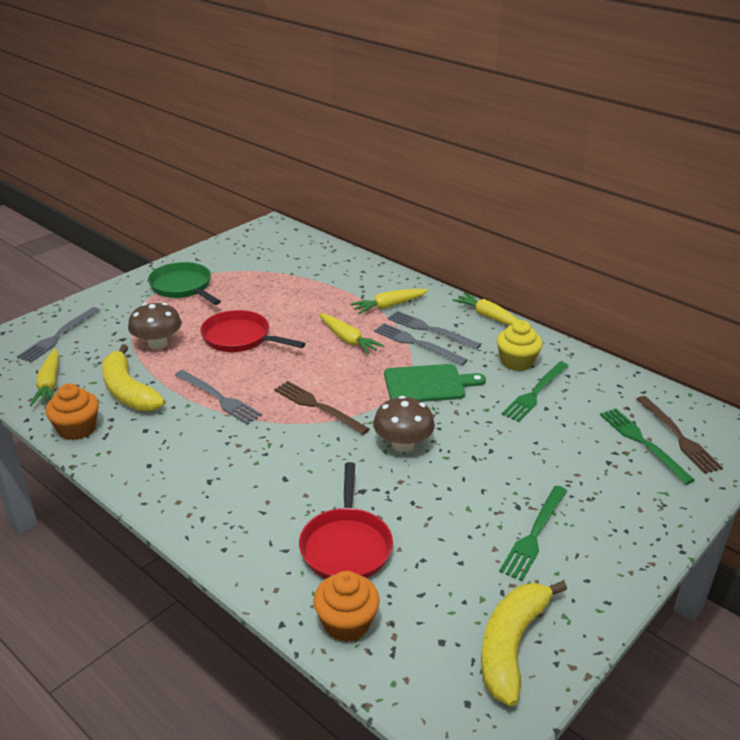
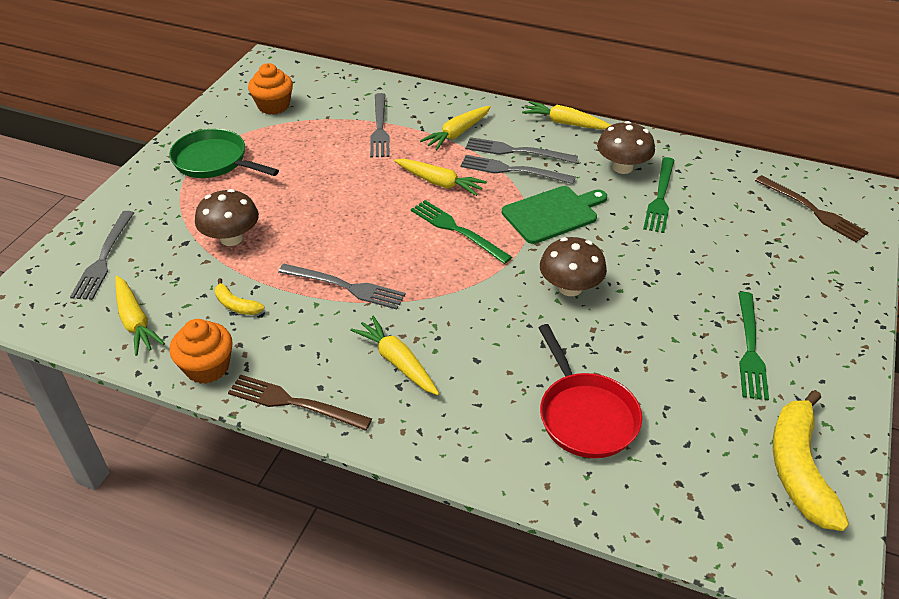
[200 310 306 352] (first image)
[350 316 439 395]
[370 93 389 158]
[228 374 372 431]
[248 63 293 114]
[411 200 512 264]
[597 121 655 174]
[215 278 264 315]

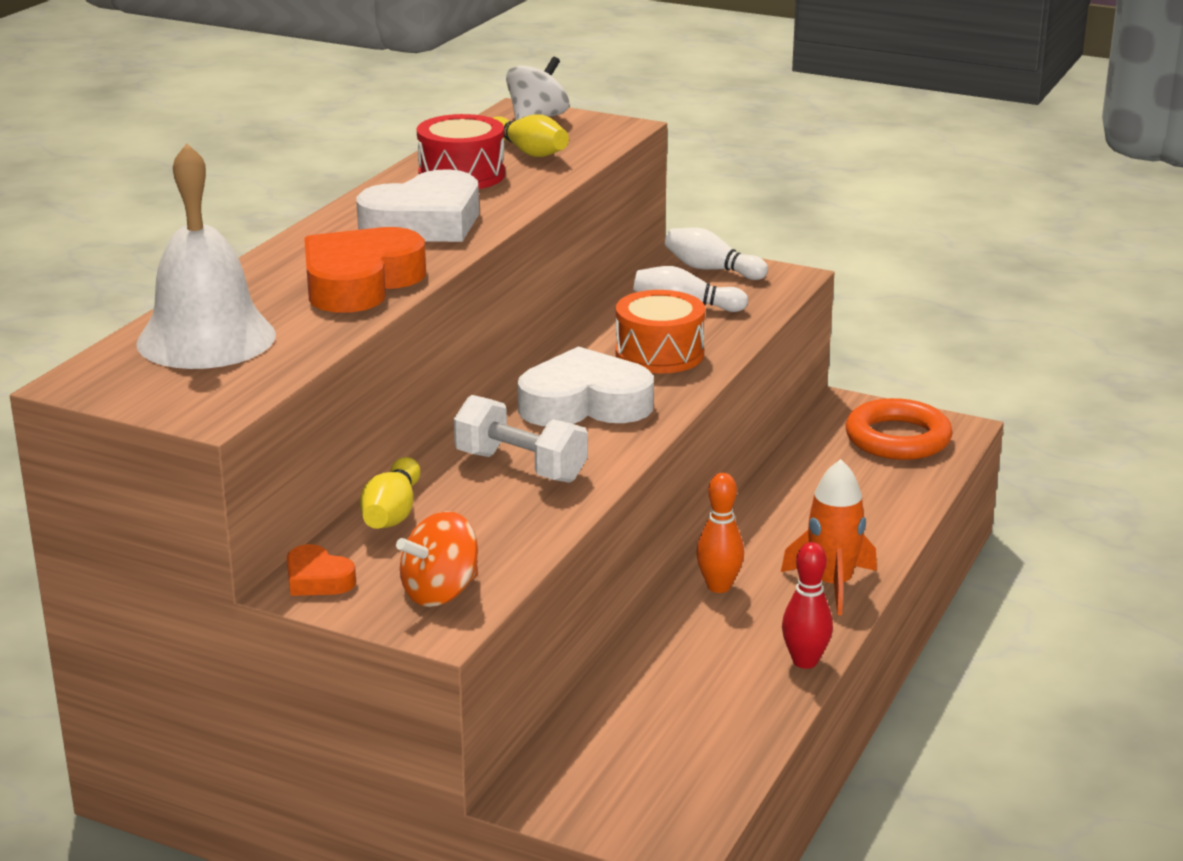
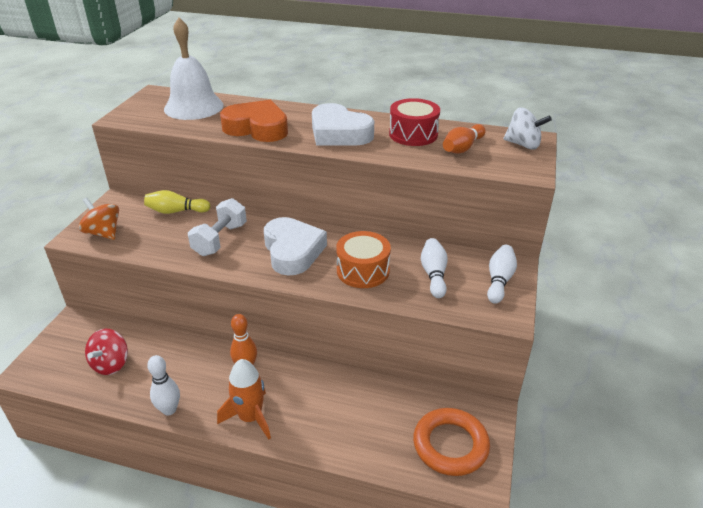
[287 544 356 596] (first image)
[85 329 128 375]
[443 124 485 154]
[147 355 180 416]

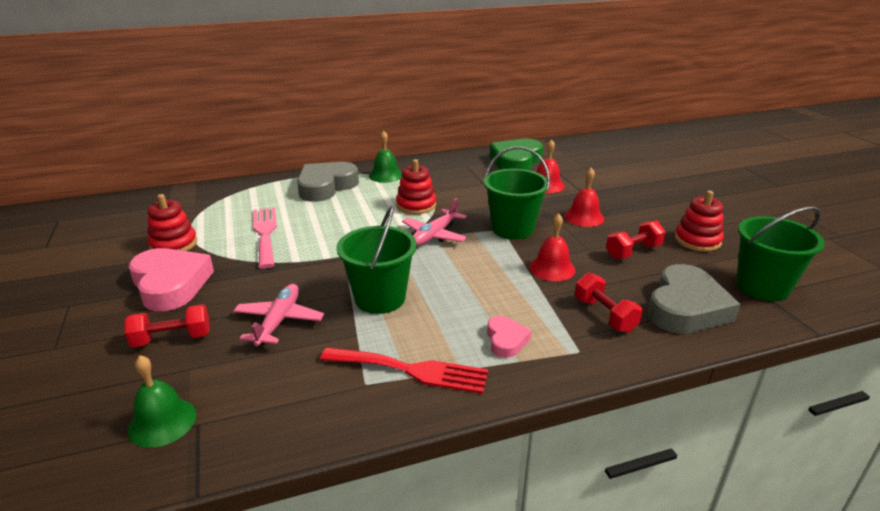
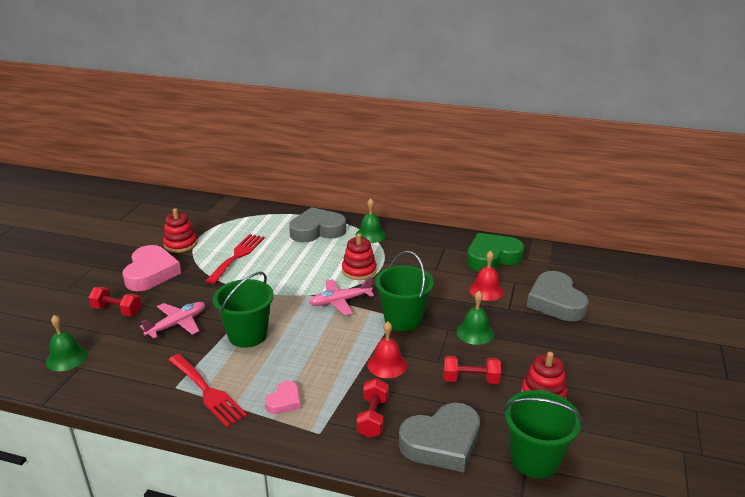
[527 271 589 321]
[206 234 265 284]
[456 291 494 345]

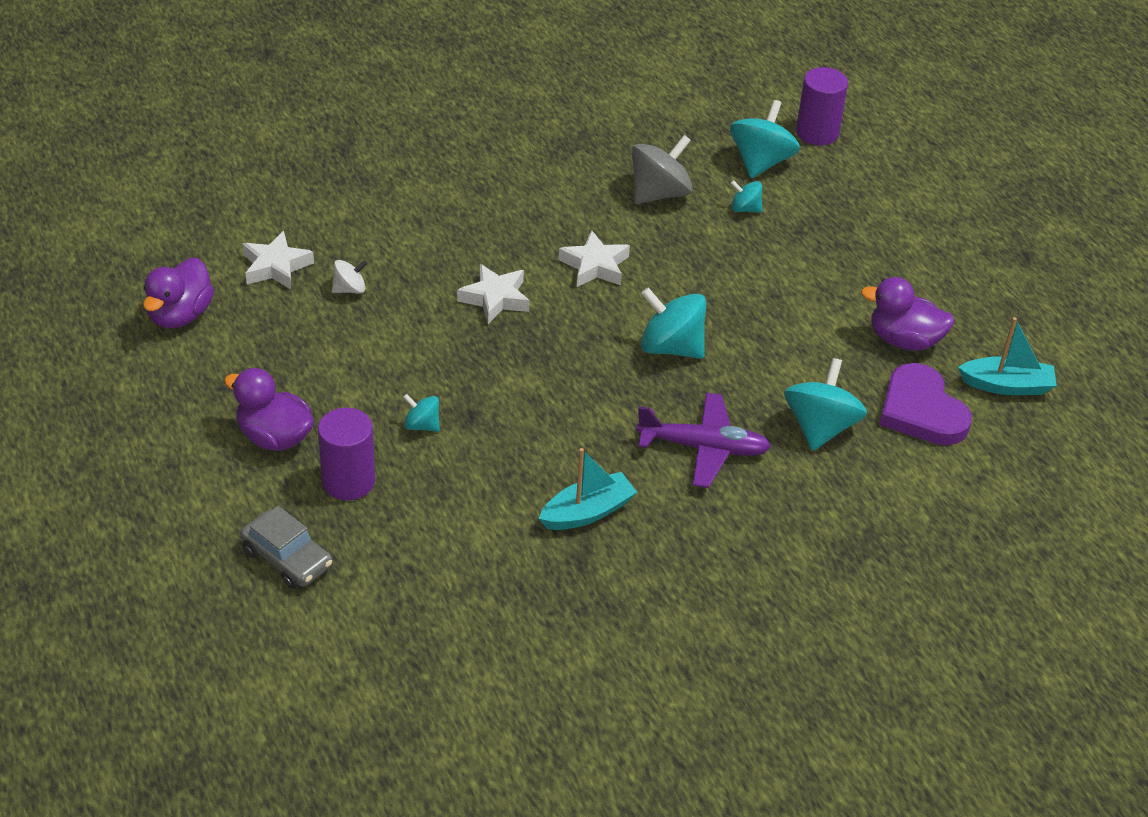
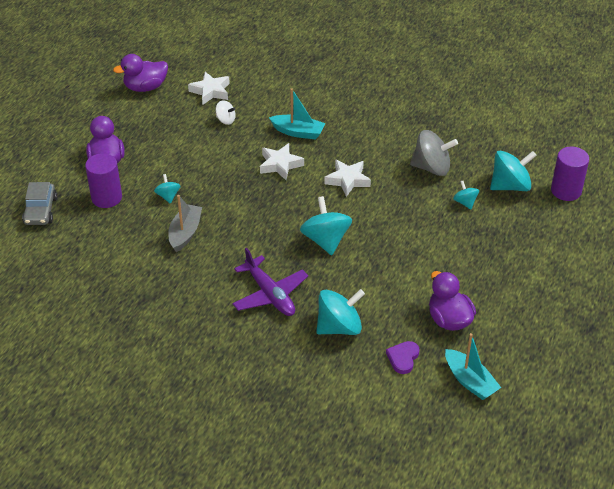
[168 195 202 252]
[269 88 325 140]
[386 341 419 374]

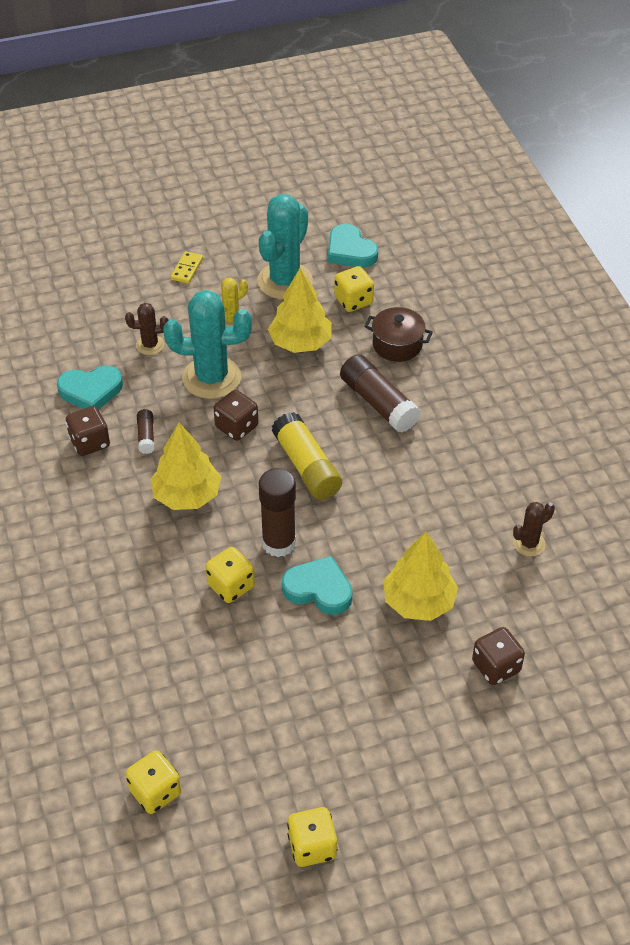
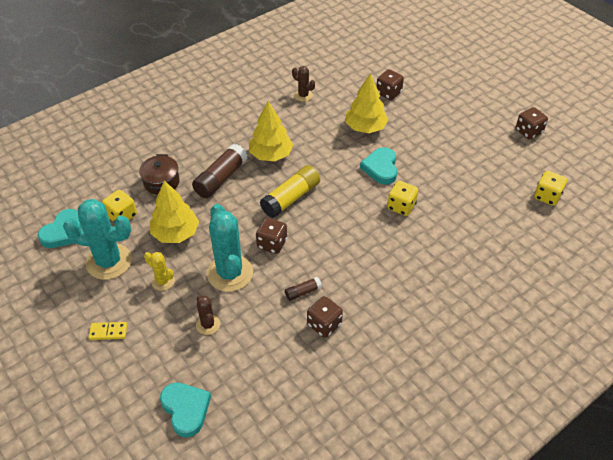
[259 468 296 557] (first image)
[160 383 211 437]
[249 101 293 161]
[516 107 548 139]

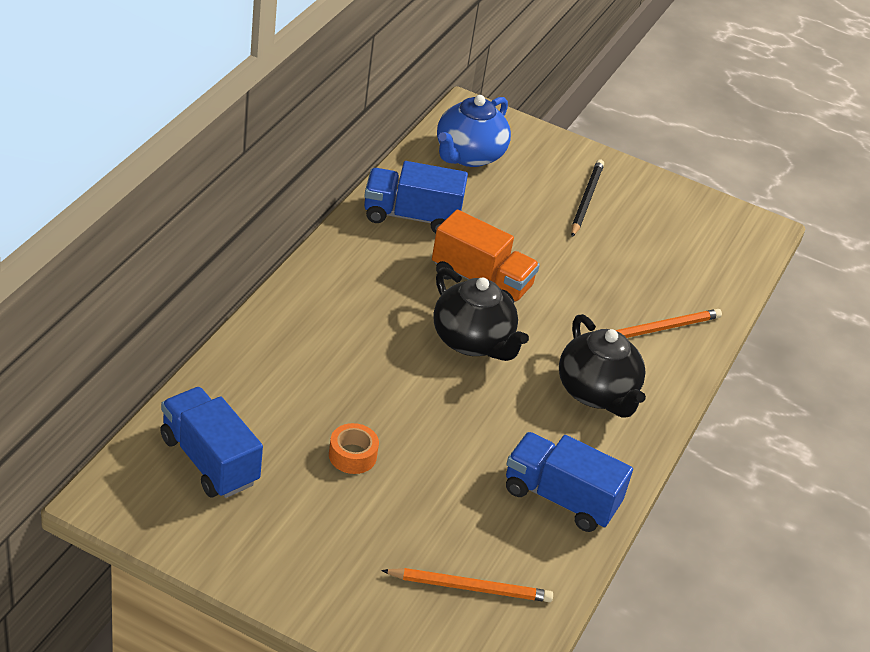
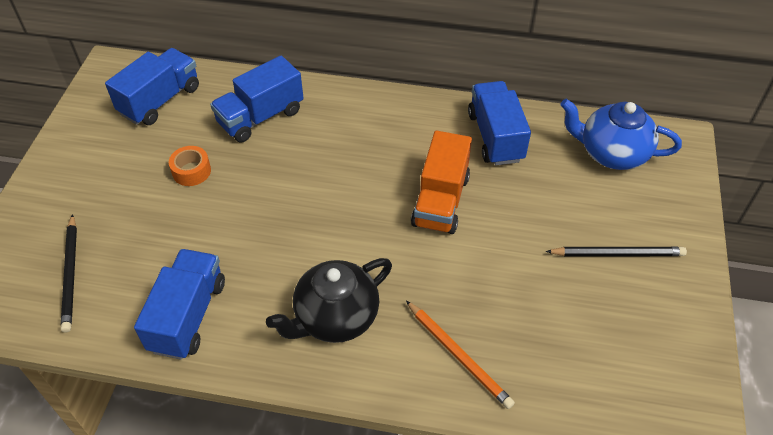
[433 268 529 361] (first image)
[210 56 304 142]
[61 214 77 333]

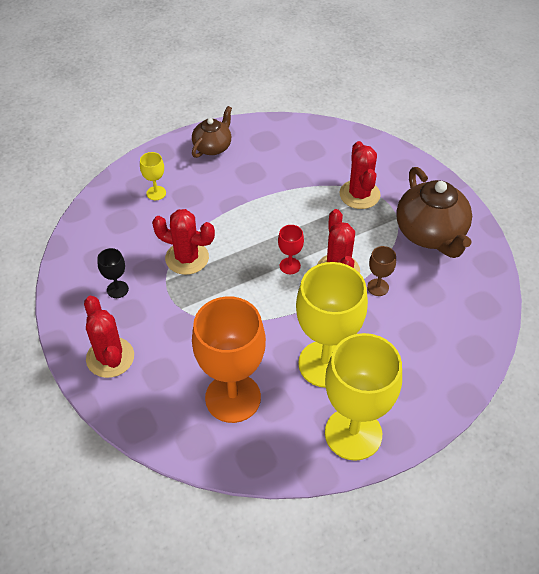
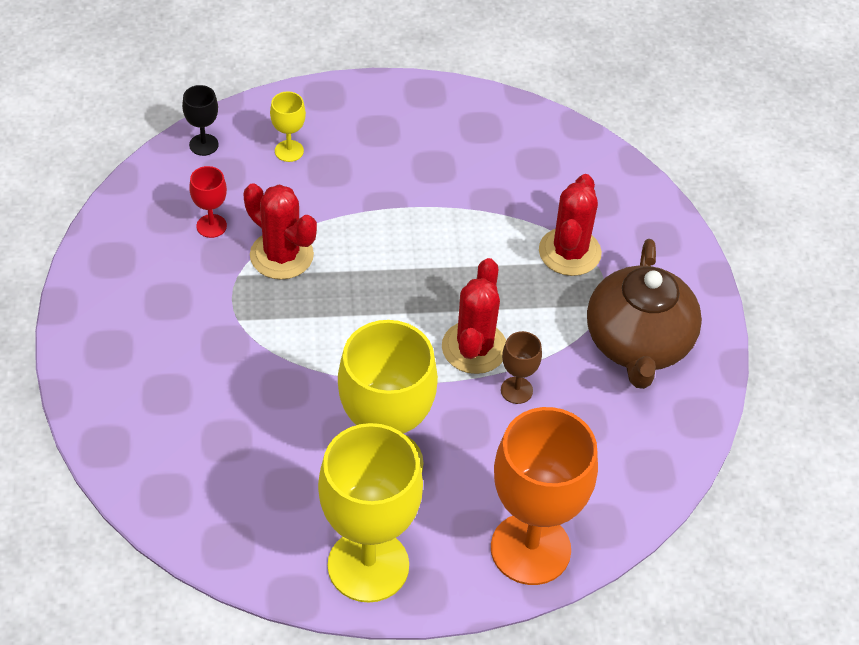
[84 296 134 378] (first image)
[192 106 232 158] (first image)
[182 85 219 156]
[491 407 598 585]
[189 166 227 238]

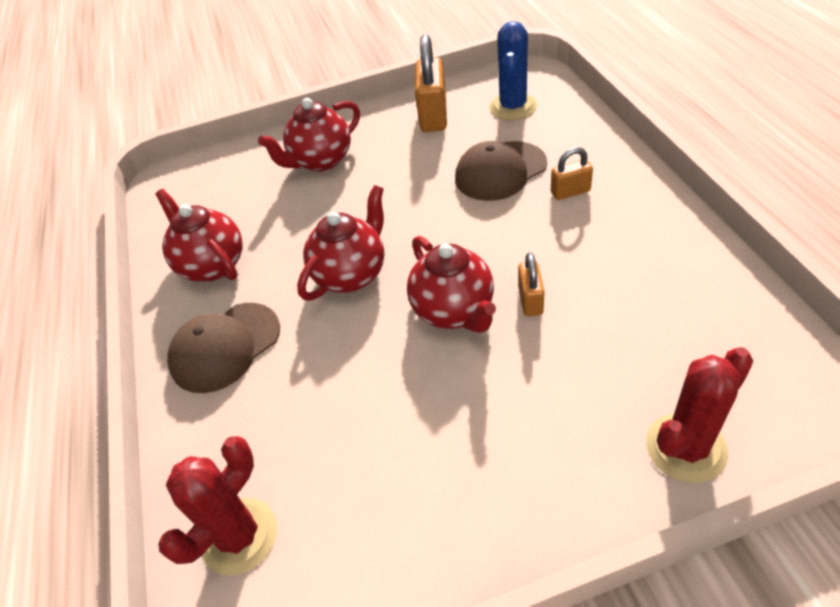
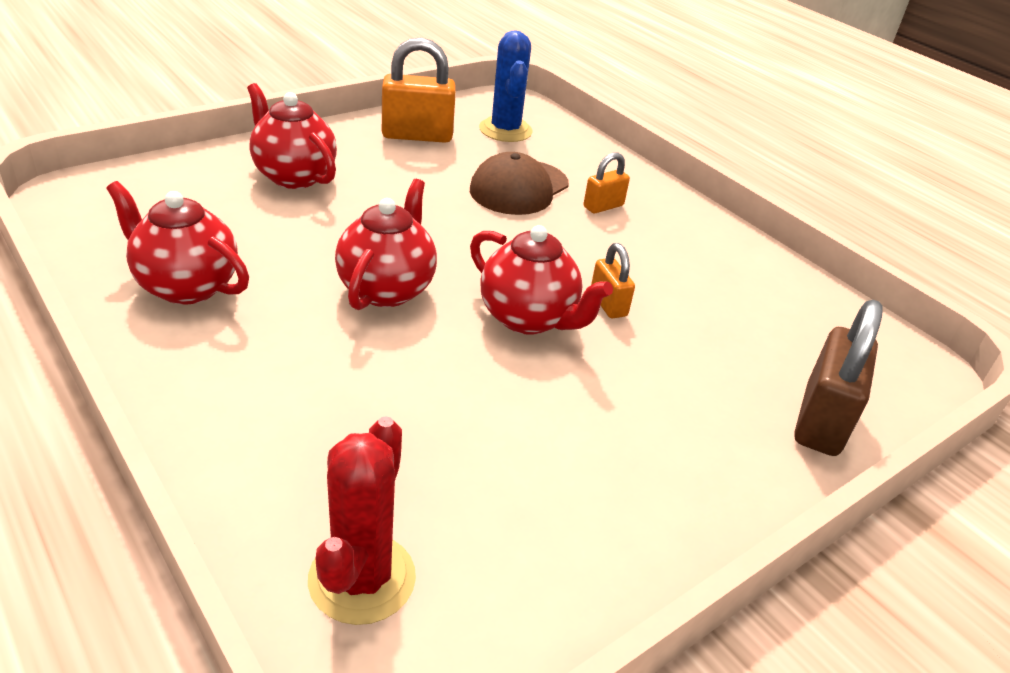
[167 303 280 393] (first image)
[794 300 883 456]
[247 83 337 189]
[382 38 456 143]

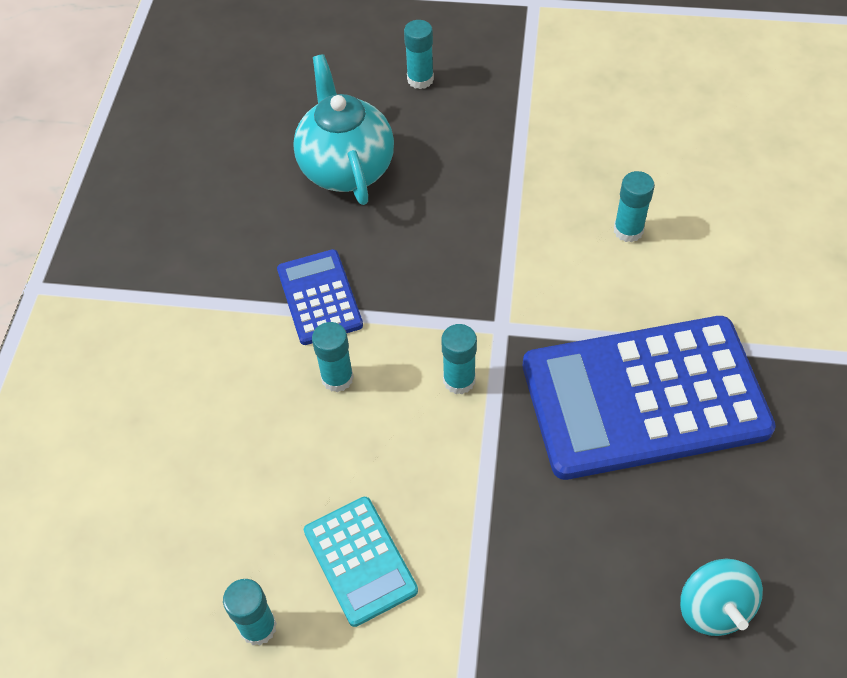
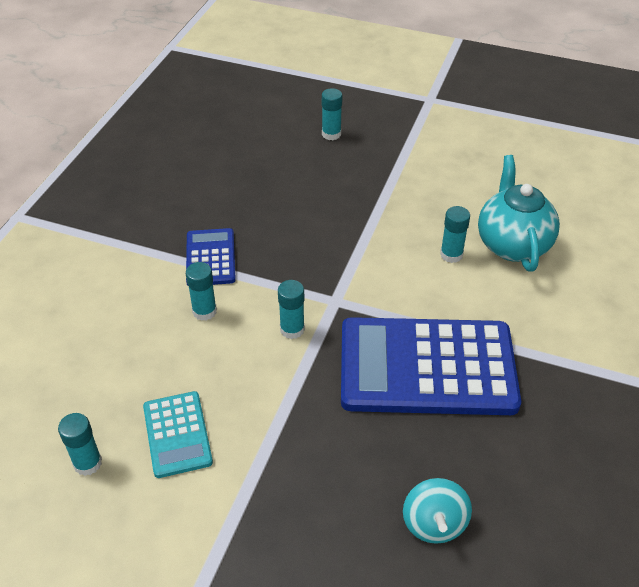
[478 155 560 272]

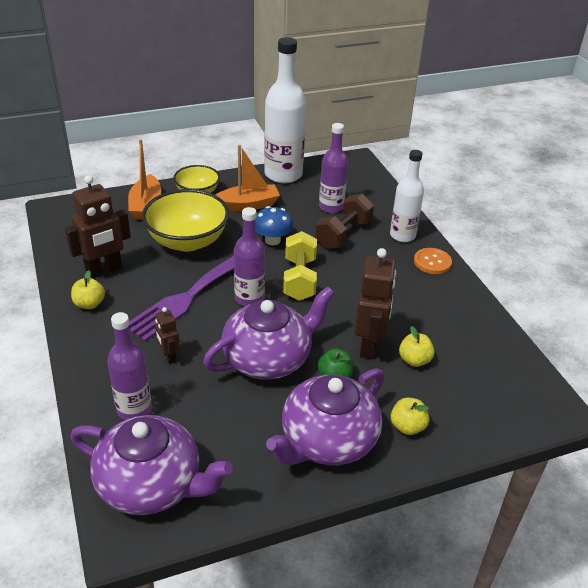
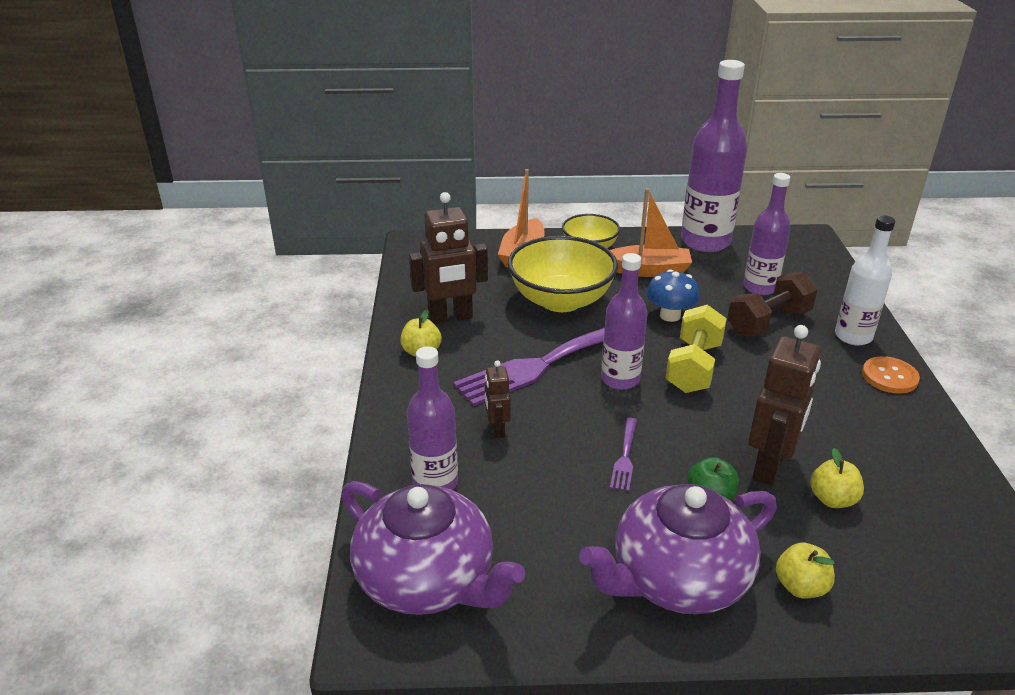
[610 418 637 491]
[681 60 747 252]

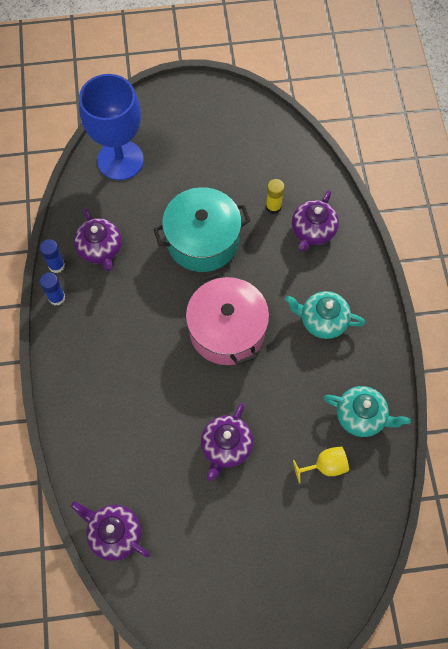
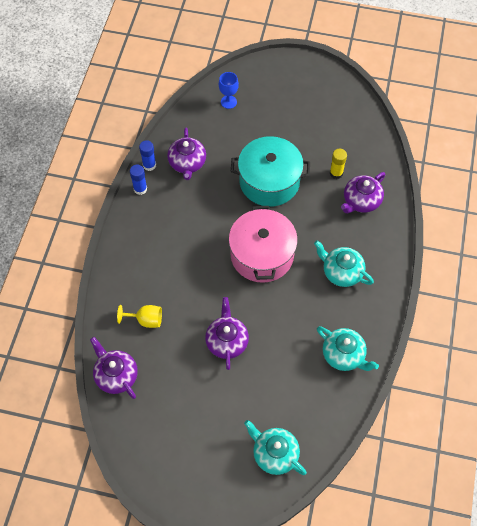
[244 420 307 475]
[117 305 162 328]
[205 297 249 370]
[219 72 239 109]

